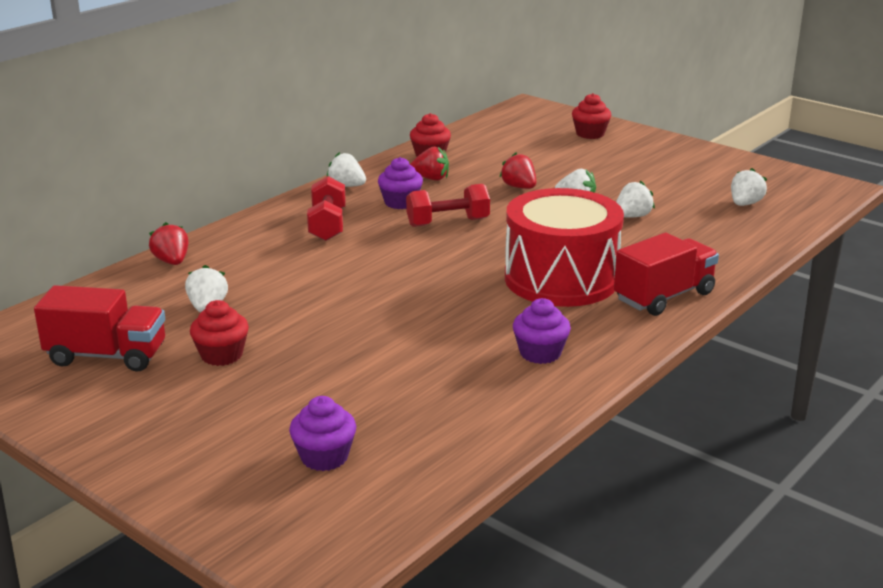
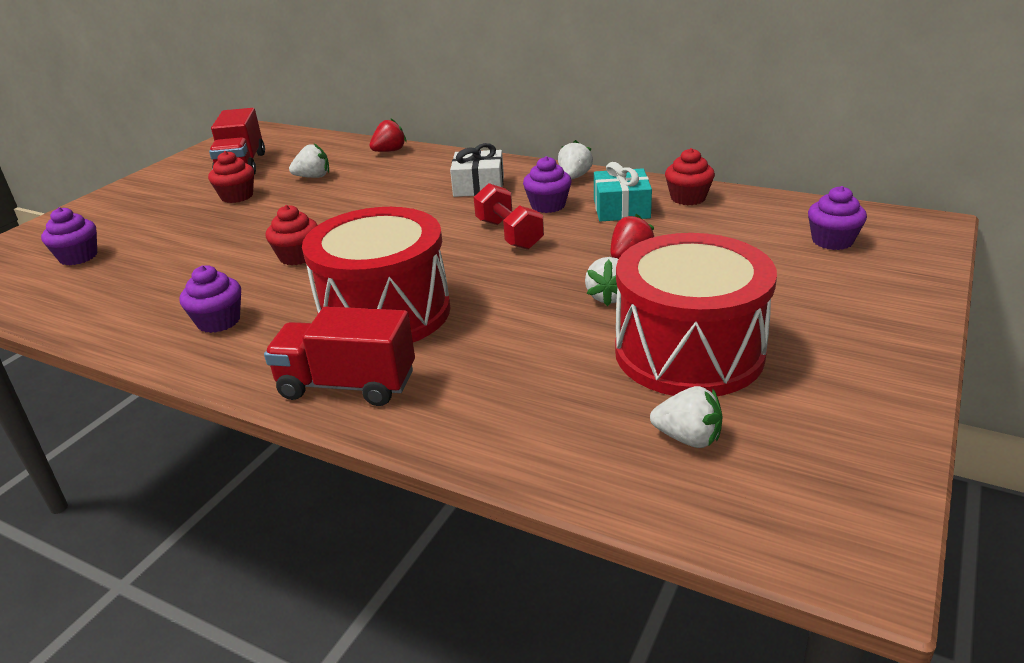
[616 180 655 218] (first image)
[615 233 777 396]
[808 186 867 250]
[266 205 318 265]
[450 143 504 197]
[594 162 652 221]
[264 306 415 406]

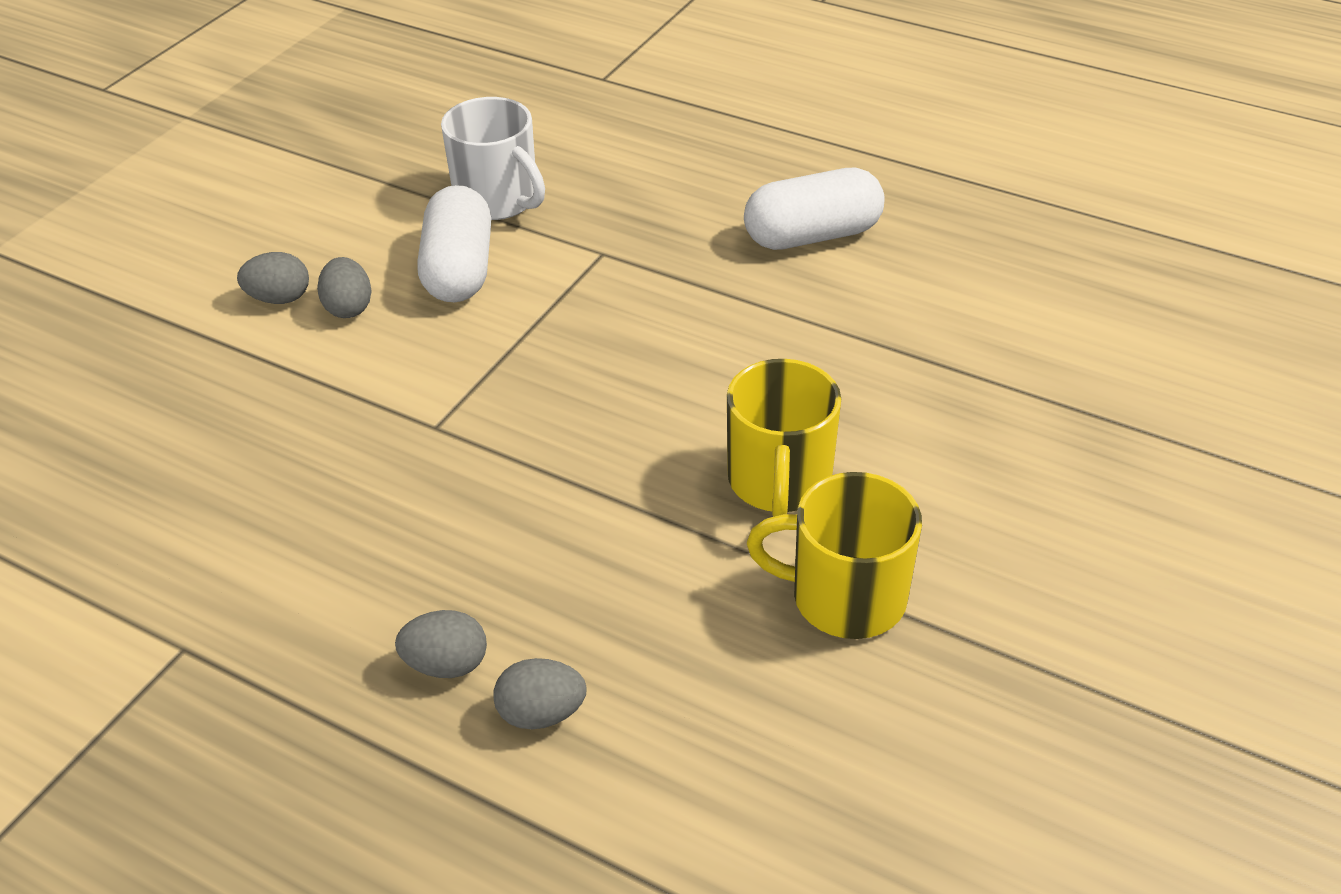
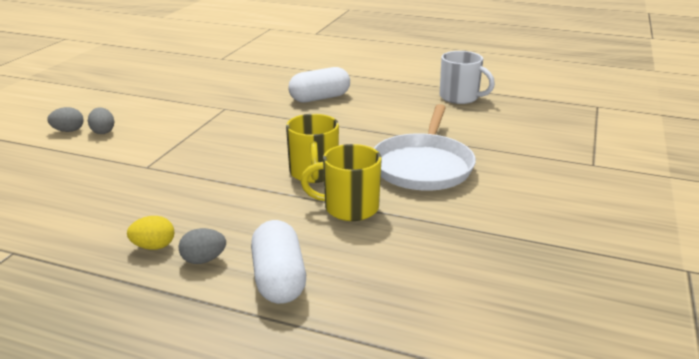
[374 104 476 191]
[251 220 306 304]
[440 51 495 104]
[127 216 175 250]

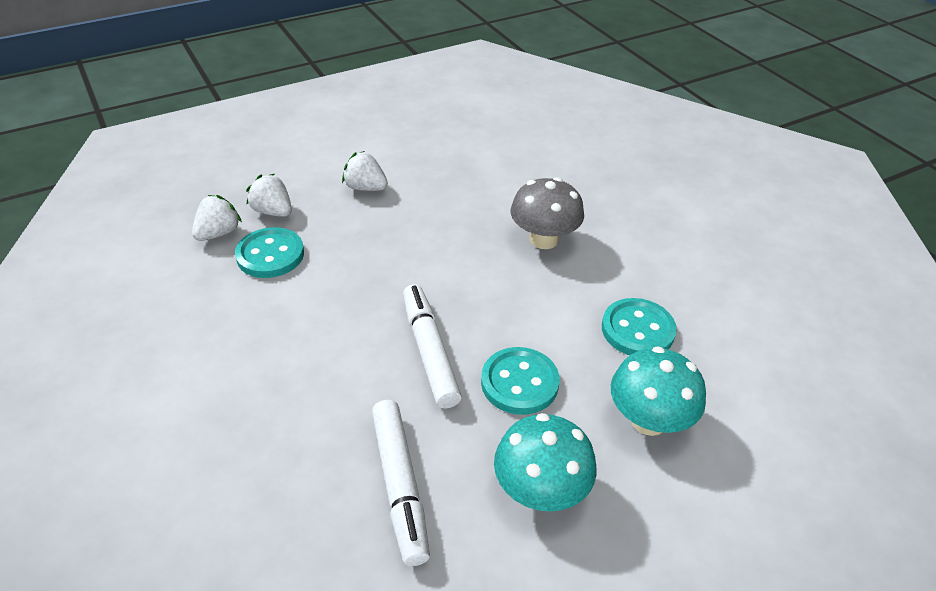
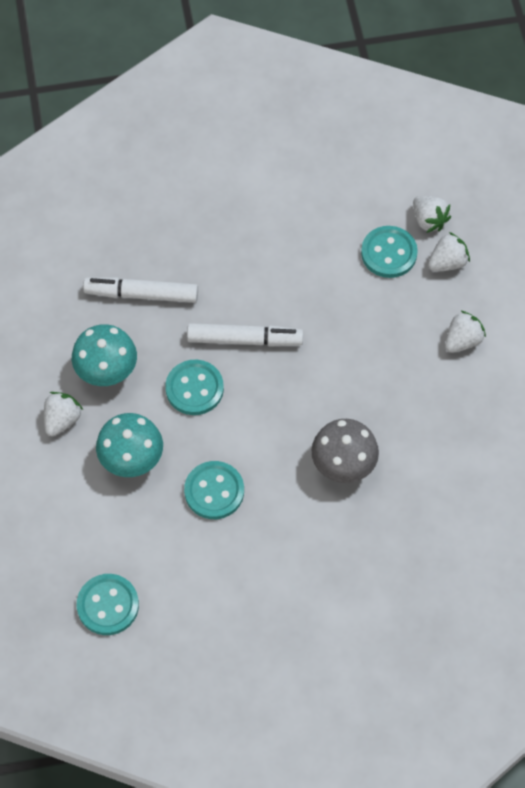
[44 392 83 436]
[77 574 139 635]

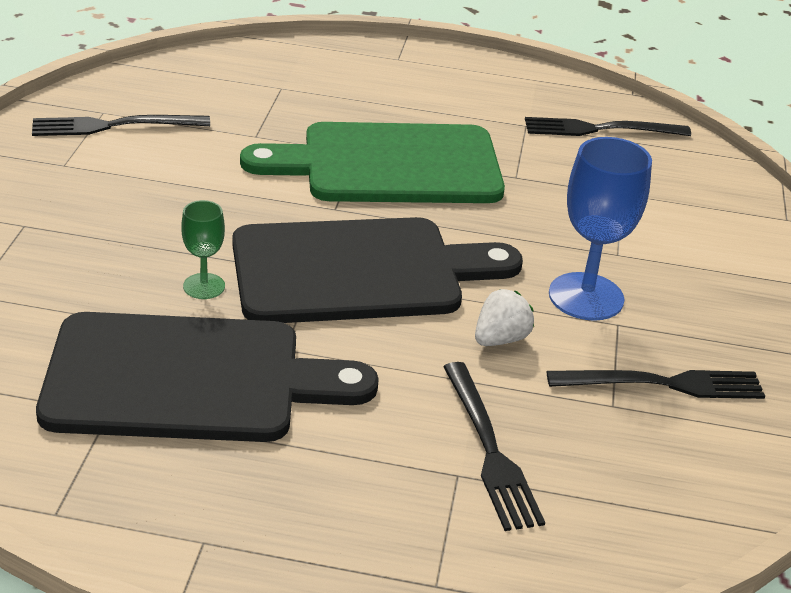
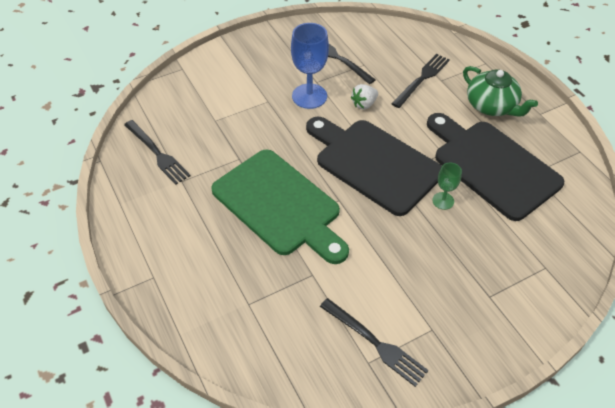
[463 66 538 117]
[351 84 378 110]

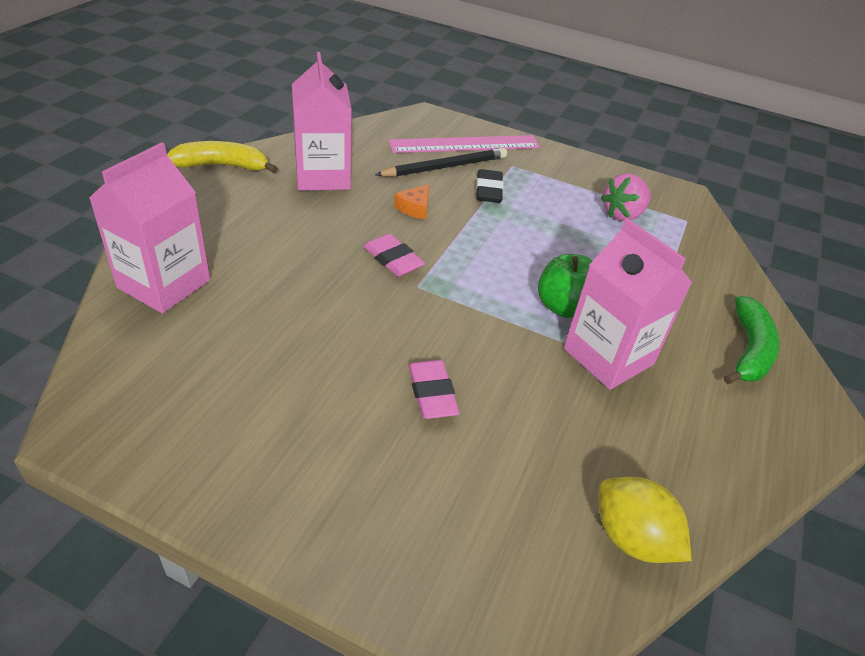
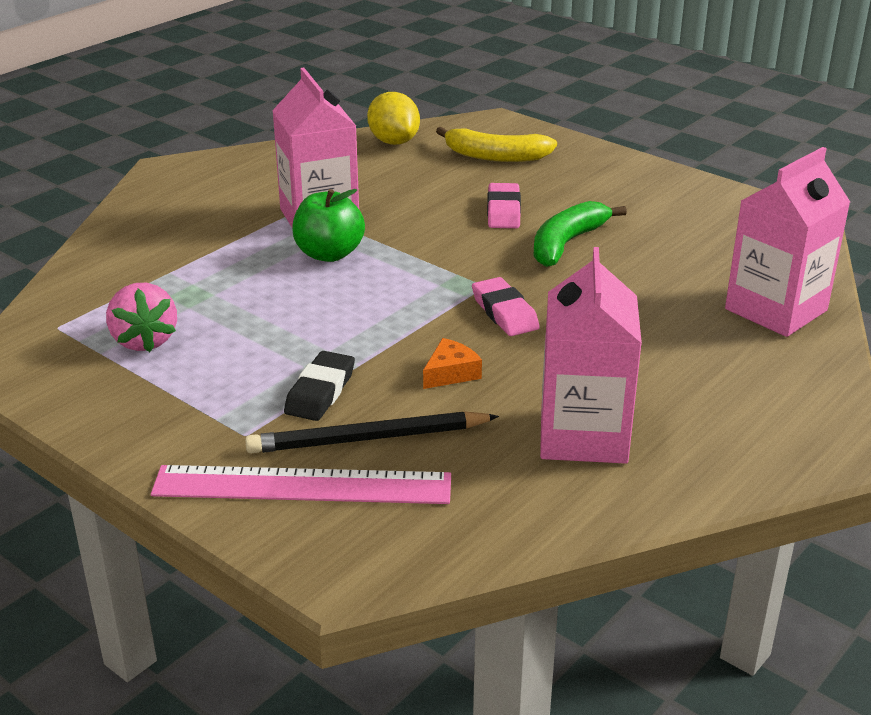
[436 127 557 162]
[533 201 627 267]
[106 283 177 352]

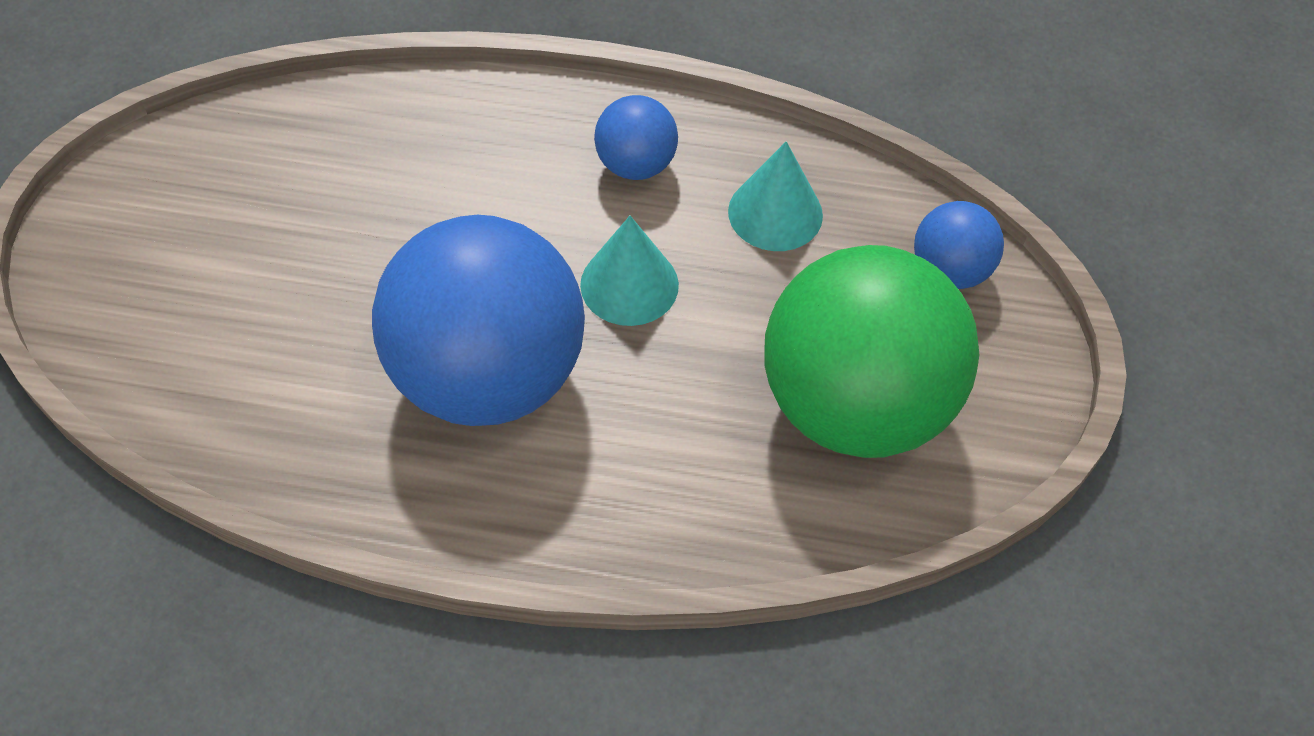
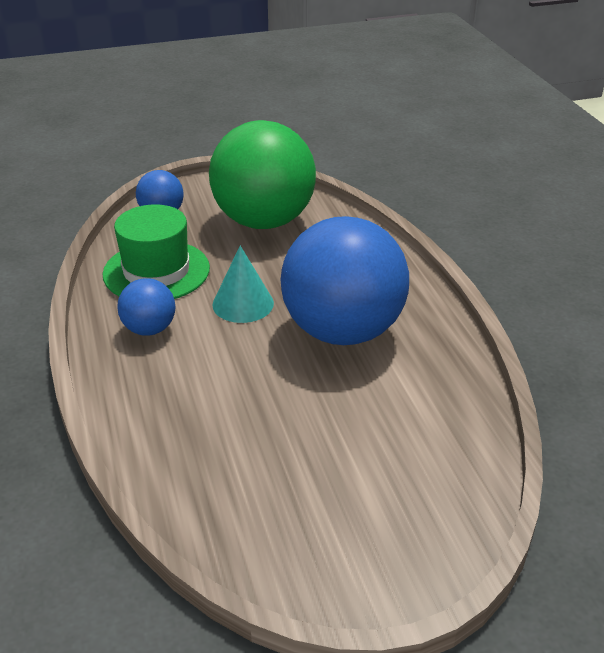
[102 204 210 299]

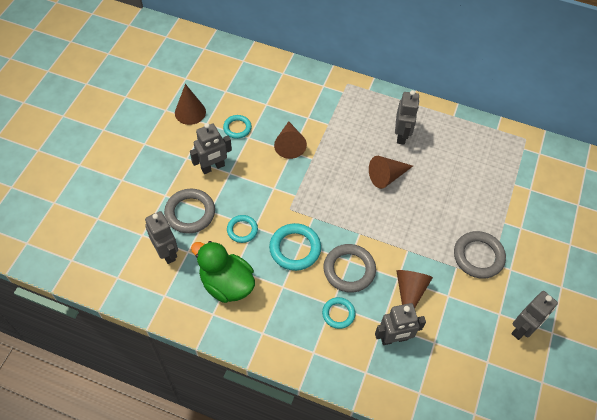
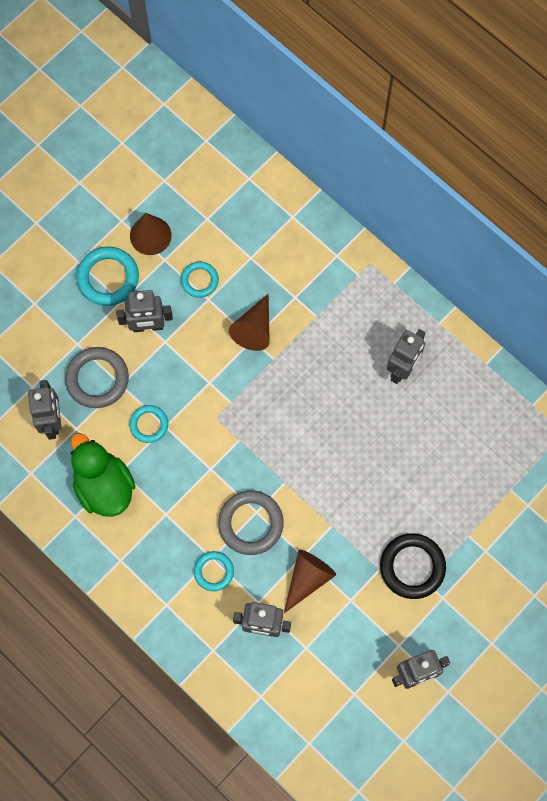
[369 156 413 189] (first image)
[76 247 139 306]
[380 533 446 599]

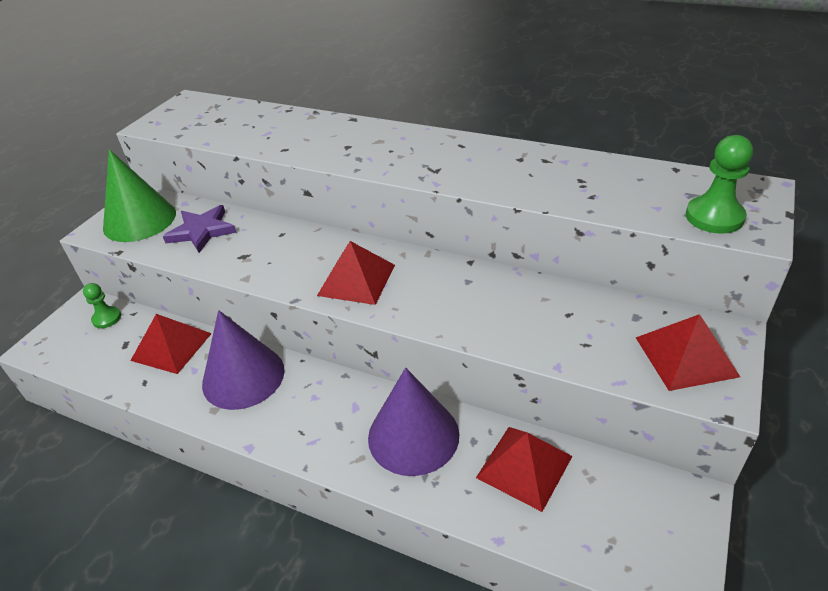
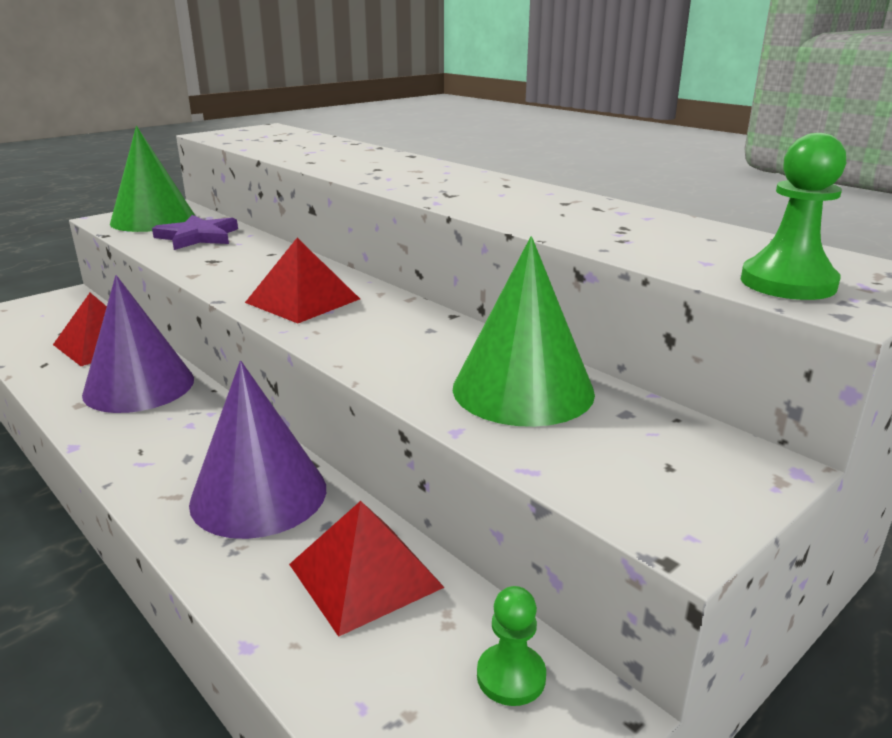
[636 314 740 391] (first image)
[453 236 595 427]
[477 586 546 706]

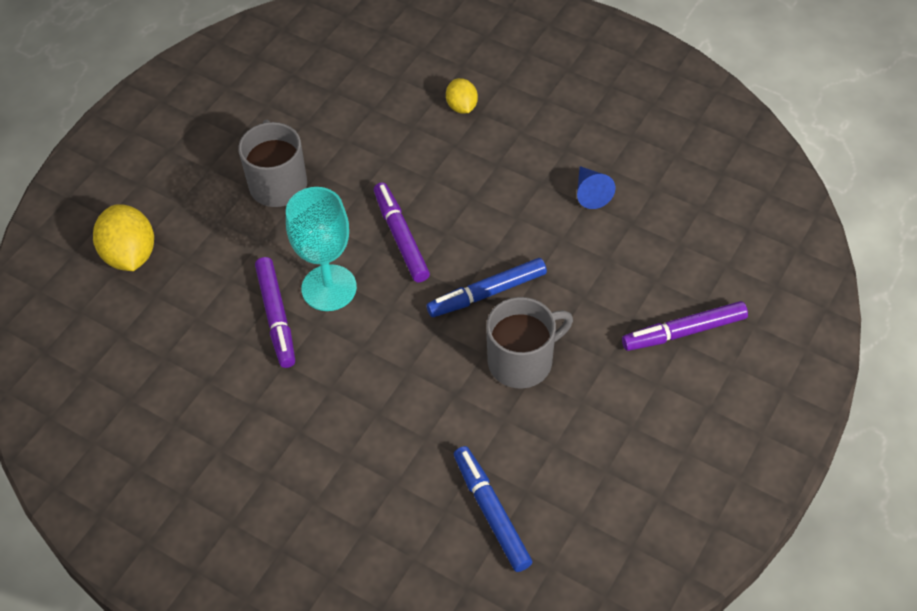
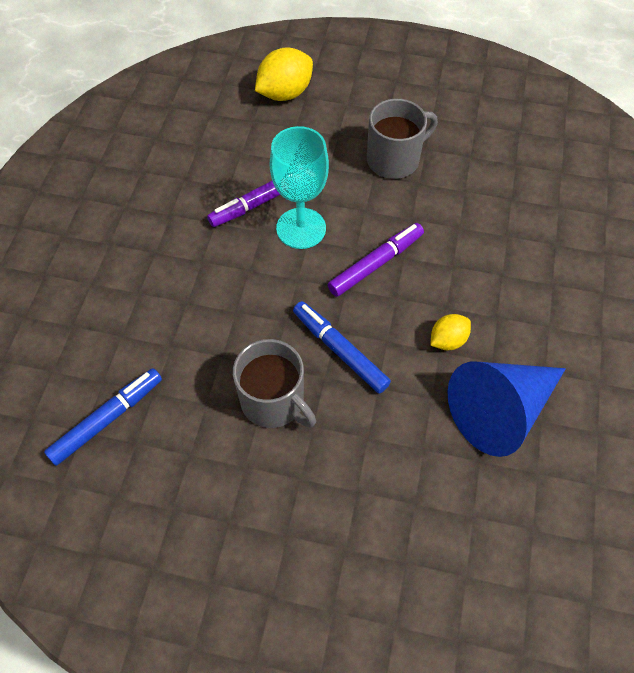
[622 301 748 351] (first image)
[431 314 471 350]
[447 362 566 457]

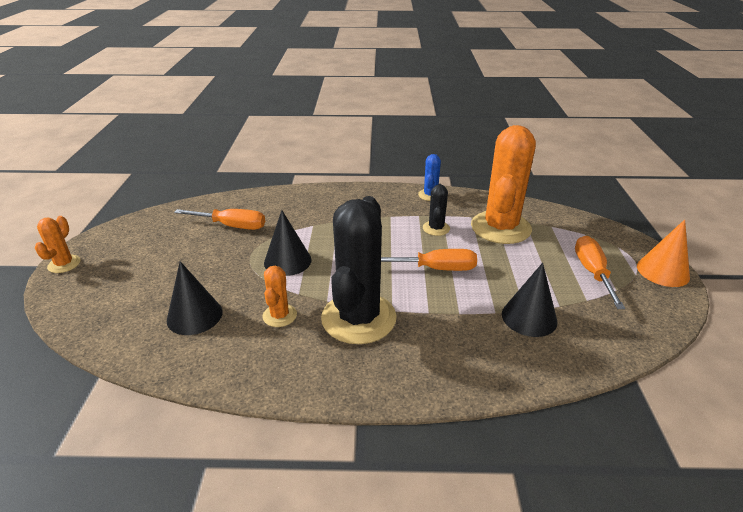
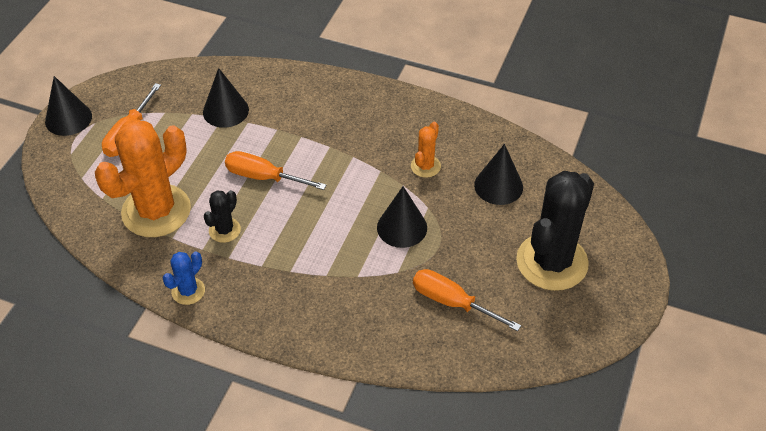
[35 216 81 273] (first image)
[516 171 594 291]
[45 76 92 136]

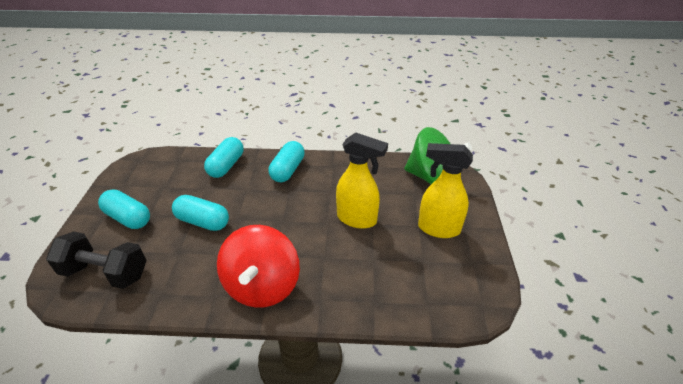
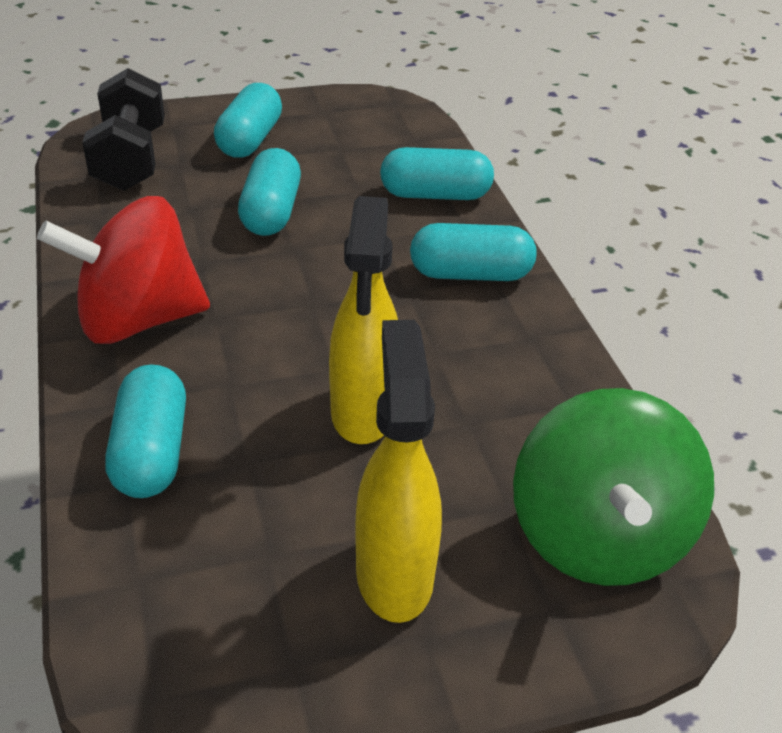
[105 364 186 498]

